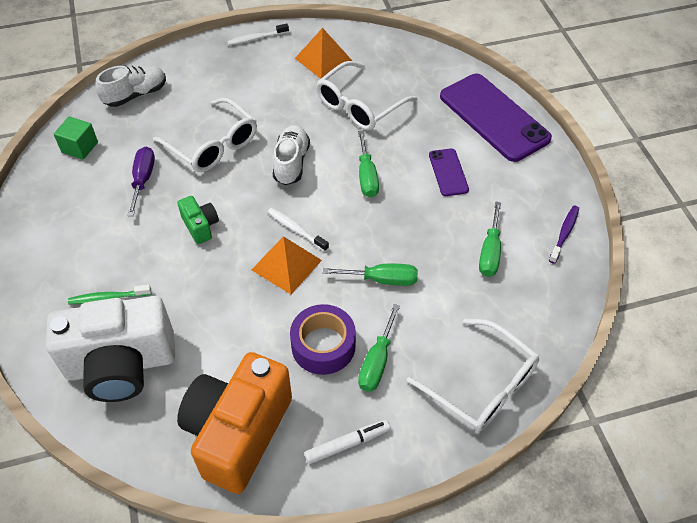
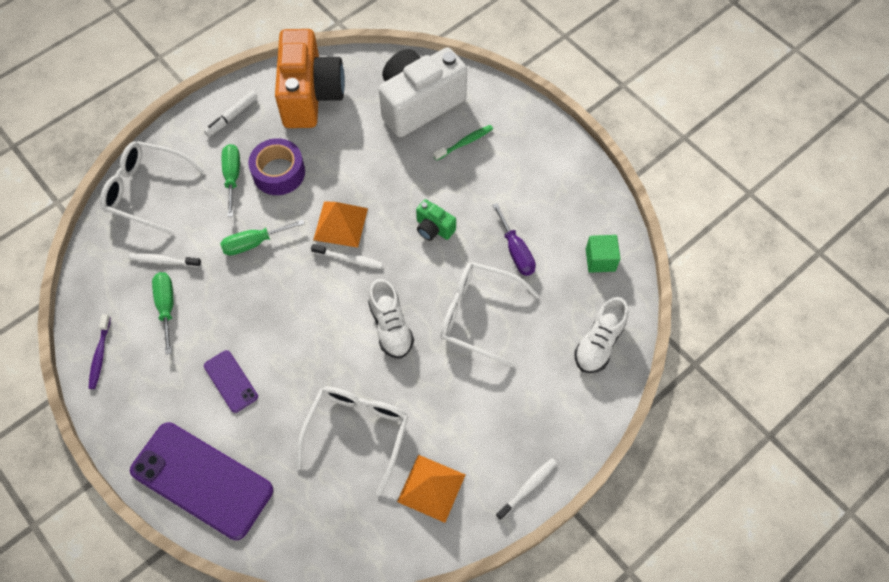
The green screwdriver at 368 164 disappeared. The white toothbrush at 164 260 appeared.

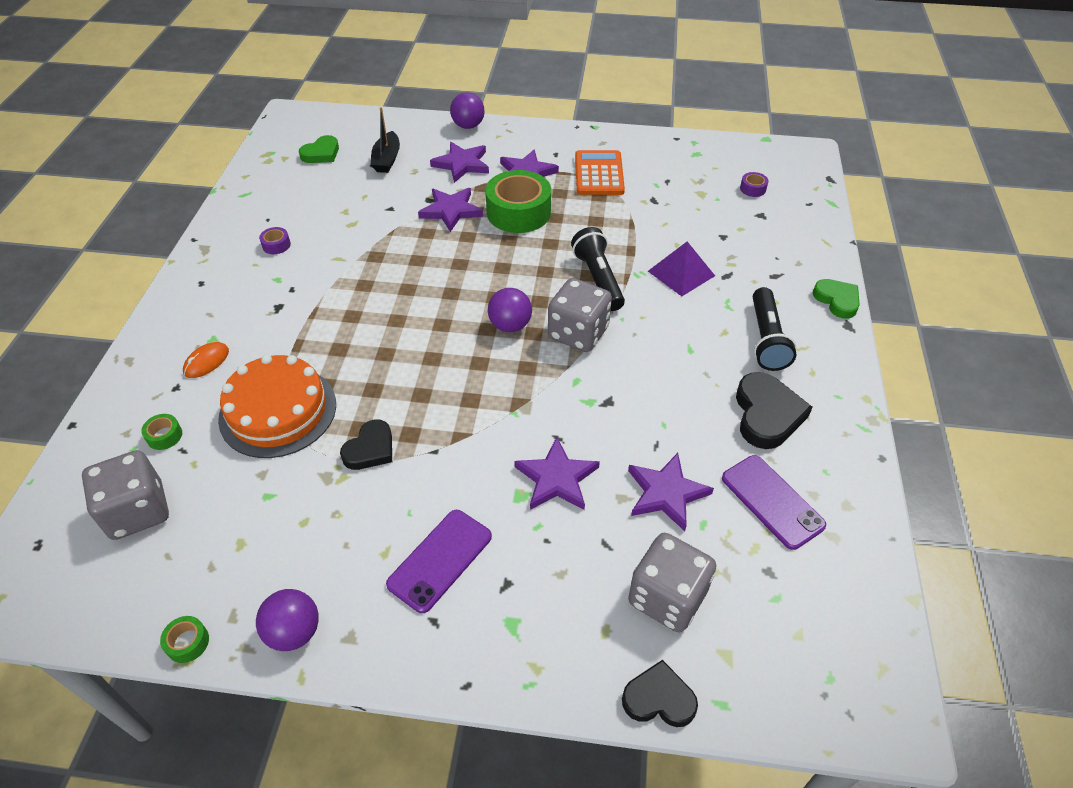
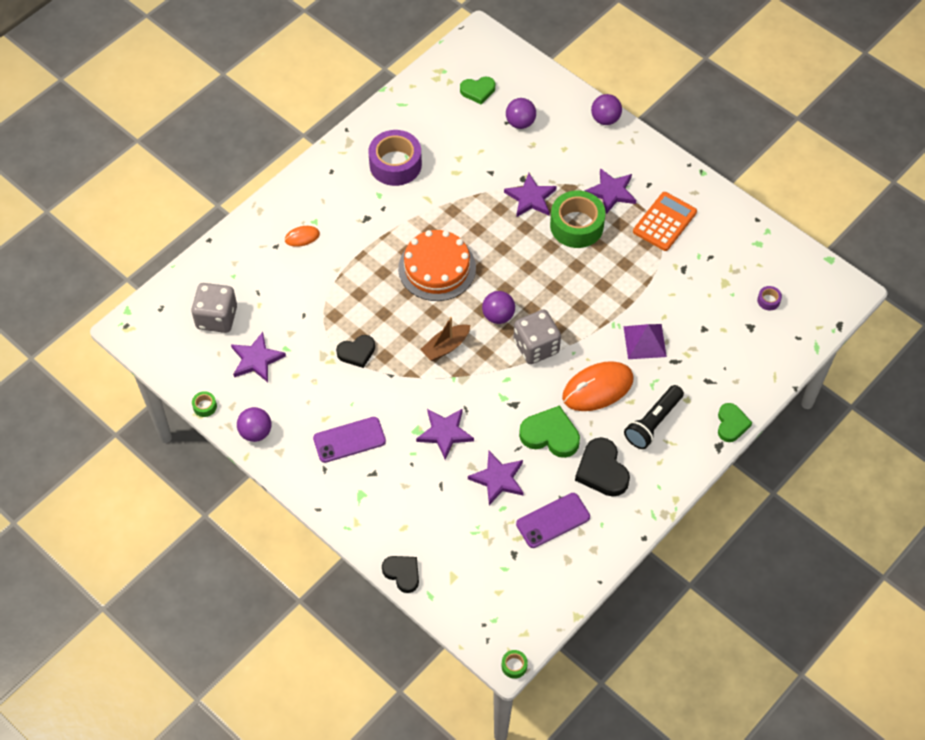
The black flashlight at 598 269 disappeared. The grey dice at 672 582 disappeared. The brown boat at 445 339 appeared. The green heart at 549 431 appeared. The orange mouse at 598 386 appeared. The green tape moved from 161 432 to 514 664. The orange cake moved from 277 406 to 437 265. The purple star moved from 459 162 to 258 357. The black boat at 385 140 was replaced by the purple ball at 521 113. The purple phone at 774 502 turned 60 degrees clockwise. The black heart at 774 410 turned 120 degrees clockwise. The purple tape at 275 240 changed to 2.42 times the size.

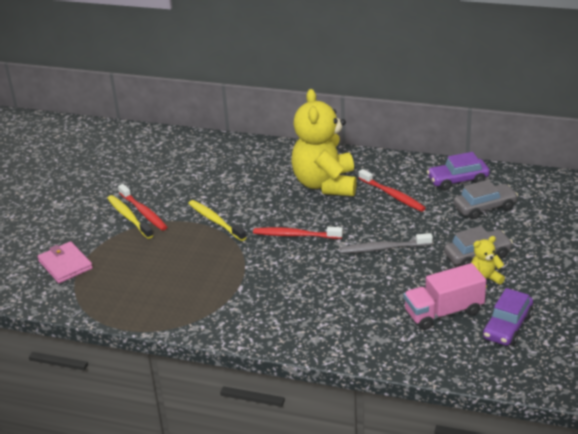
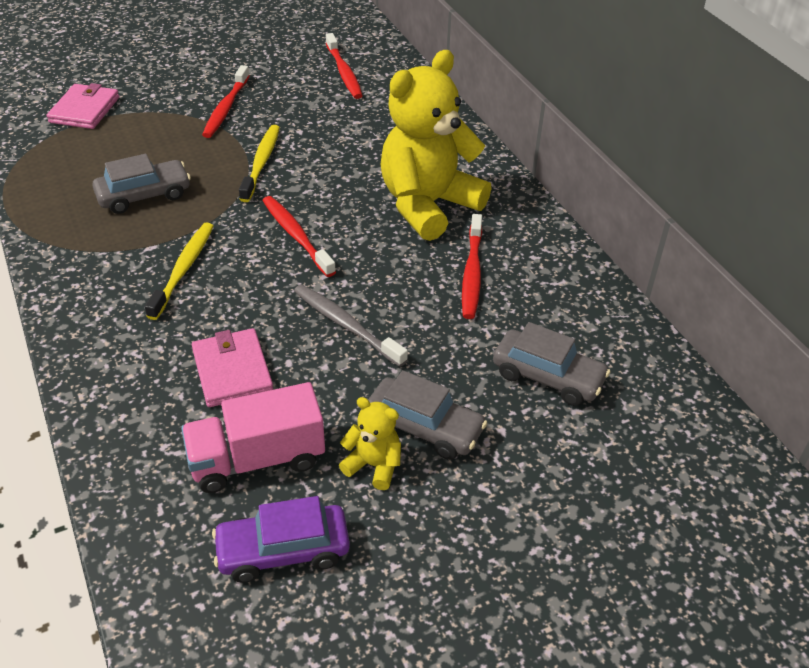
The purple car at 458 171 disappeared. The grey car at 141 184 appeared. The pink wallet at 233 367 appeared. The red toothbrush at 344 66 appeared. The yellow toothbrush moved from 130 217 to 179 271. The pink truck at 445 296 turned 45 degrees counterclockwise.

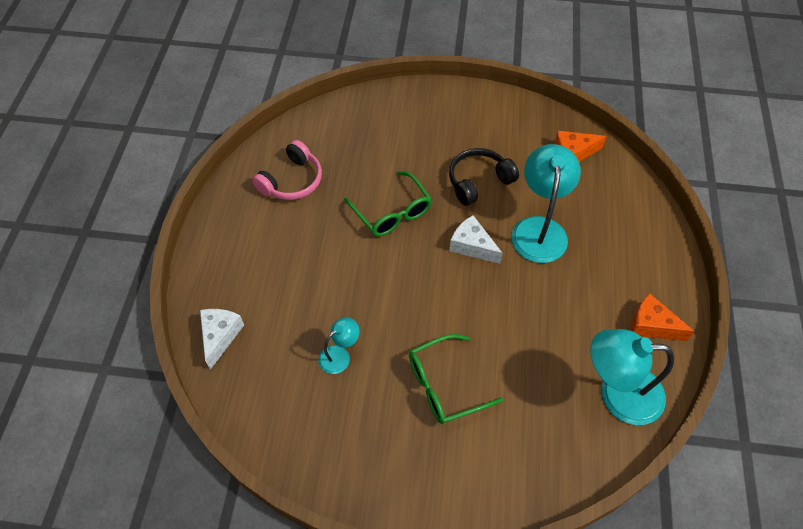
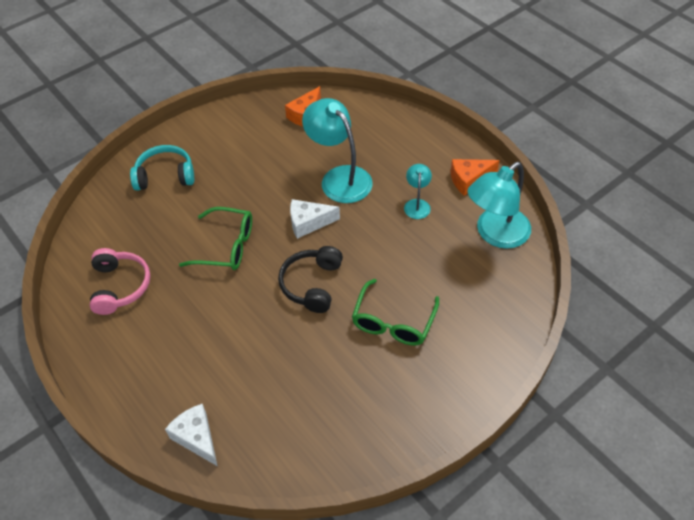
The turquoise headphones at 162 168 appeared. The turquoise lamp moved from 339 345 to 418 191. The black headphones moved from 484 177 to 310 279.

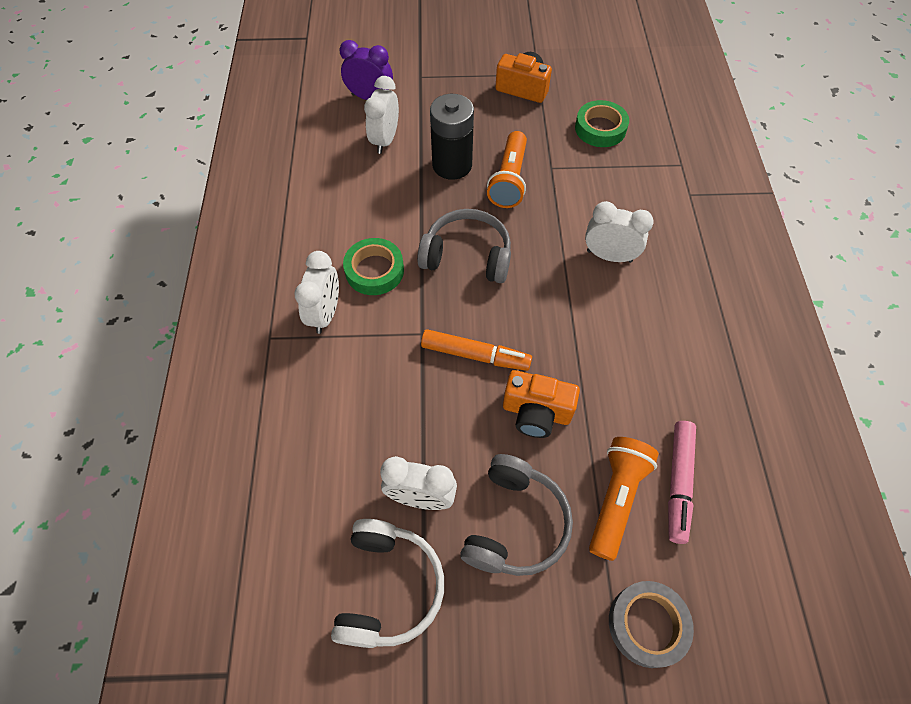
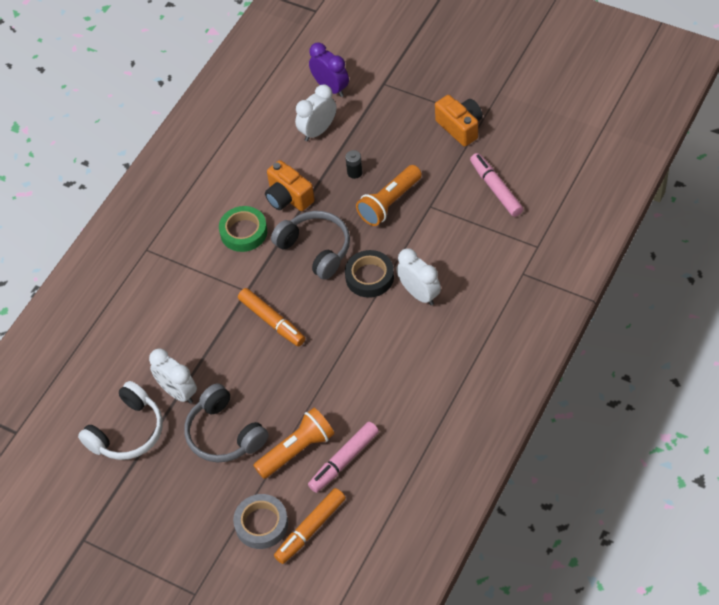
The white clock at 316 292 disappeared. The orange marker at 310 526 appeared. The black tape at 369 274 appeared. The orange camera moved from 541 404 to 290 185. The green tape at 602 123 was replaced by the pink marker at 496 185. The grey headphones at 516 515 turned 90 degrees clockwise. The black battery at 452 137 changed to 0.44 times the size.

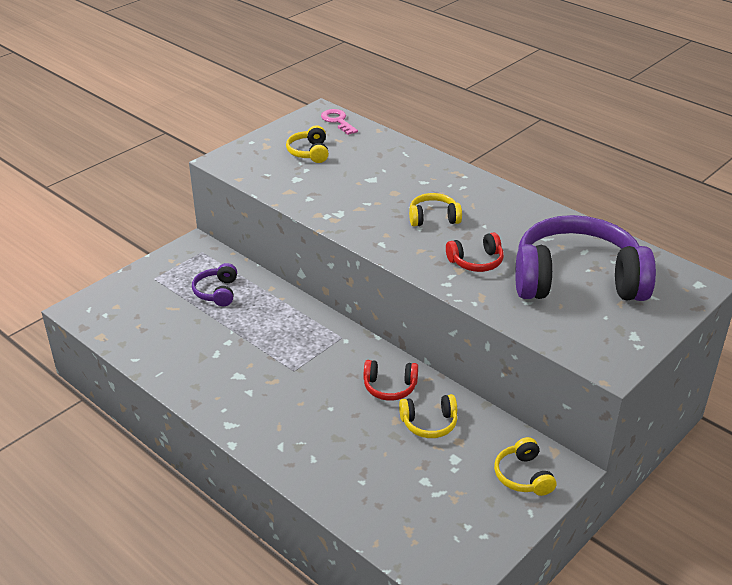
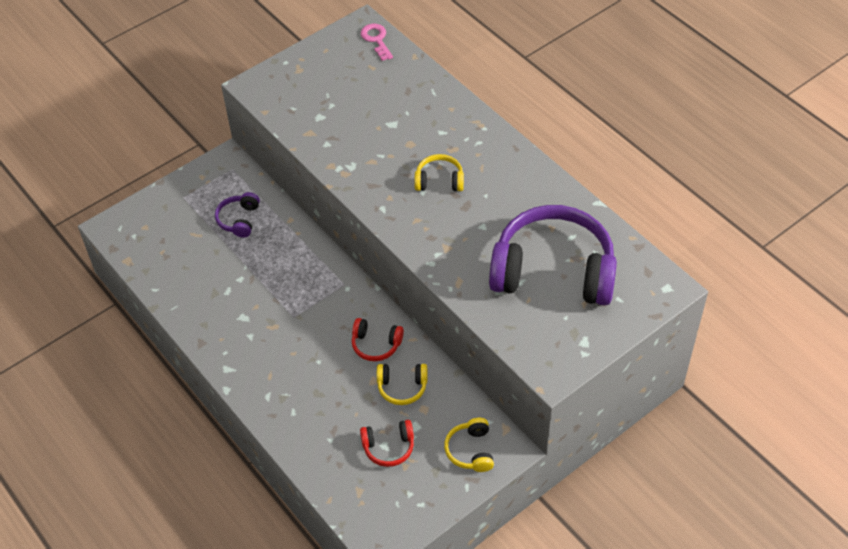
The yellow headphones at 307 144 disappeared. The red headphones moved from 475 252 to 387 443.

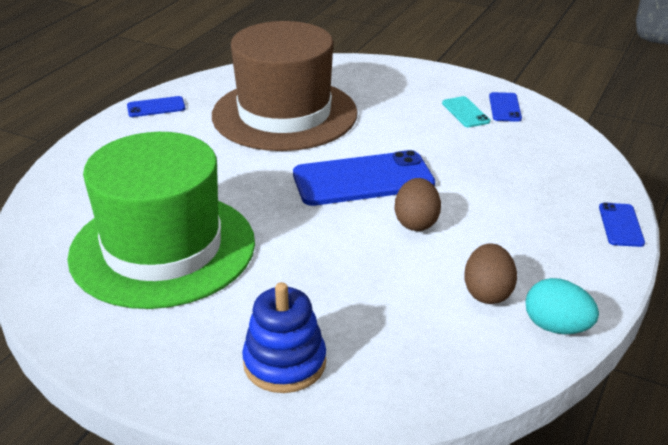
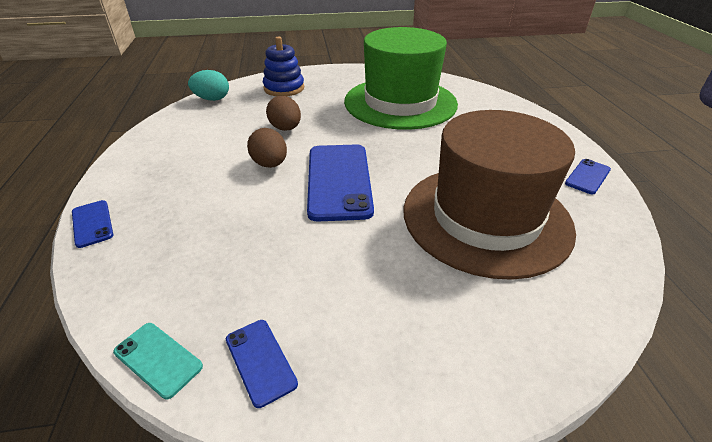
The turquoise phone moved from 466 111 to 158 361. The brown egg moved from 490 274 to 283 113. The turquoise egg moved from 562 306 to 208 85. The blue phone at 364 178 turned 45 degrees counterclockwise.

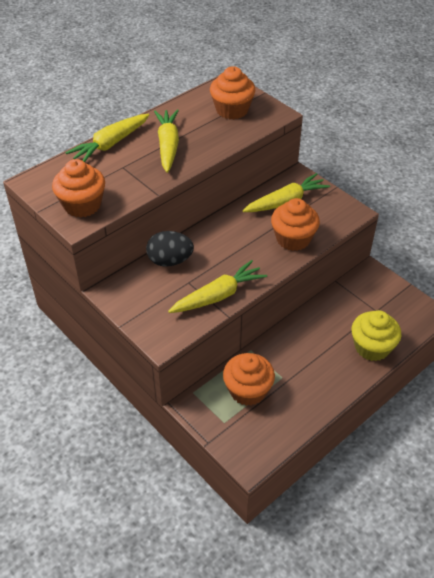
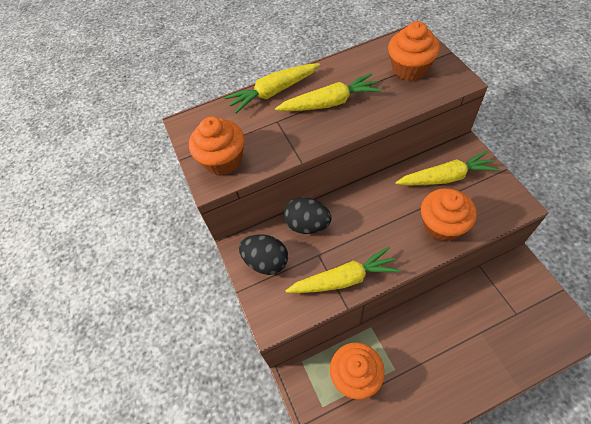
The yellow cupcake at 376 335 disappeared. The black egg at 263 254 appeared. The yellow carrot at 166 141 turned 60 degrees clockwise.

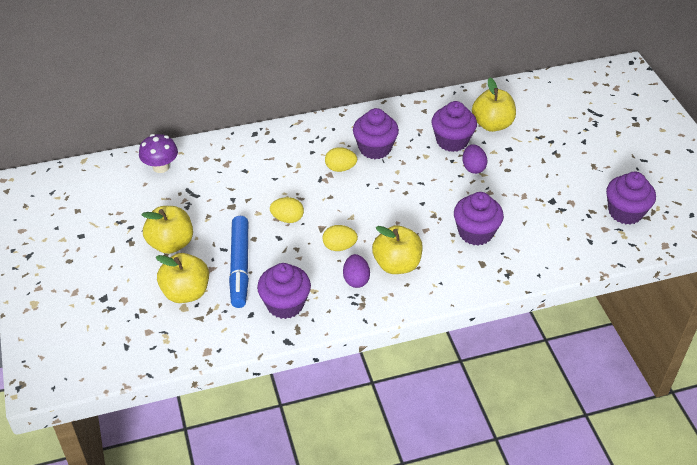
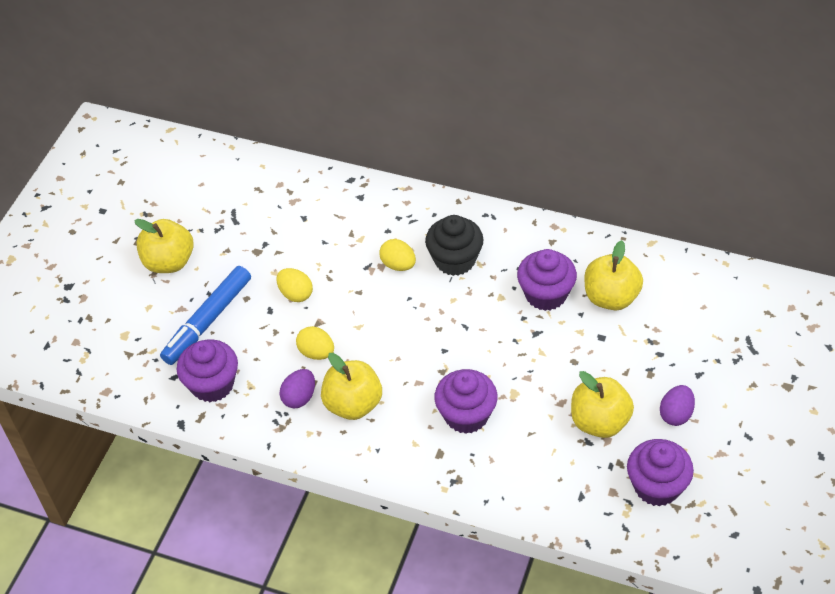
The purple mushroom at 158 153 disappeared. The yellow apple moved from 182 278 to 602 404. The purple egg moved from 474 159 to 677 405. The purple cupcake at 376 133 became the black cupcake at 454 245.

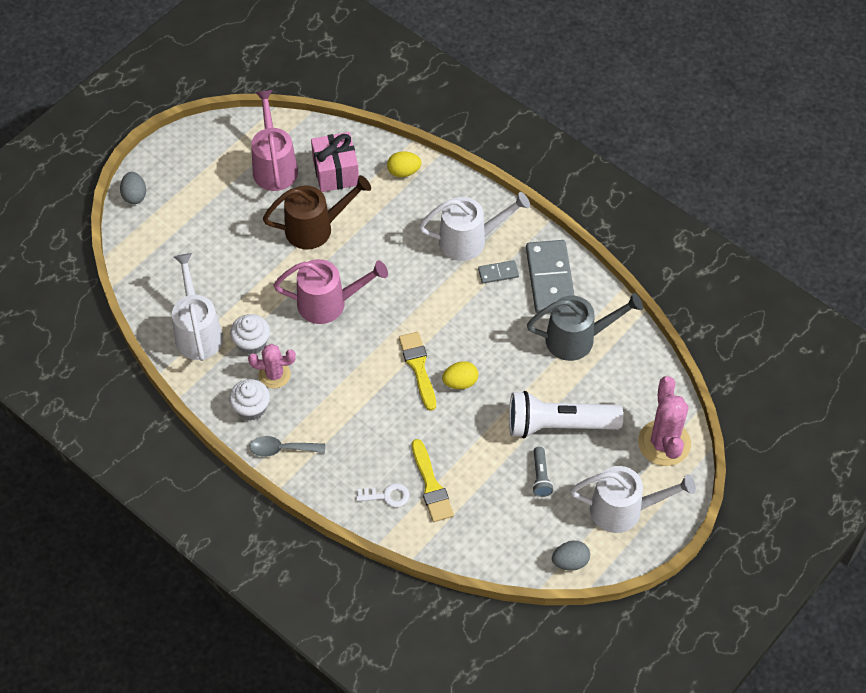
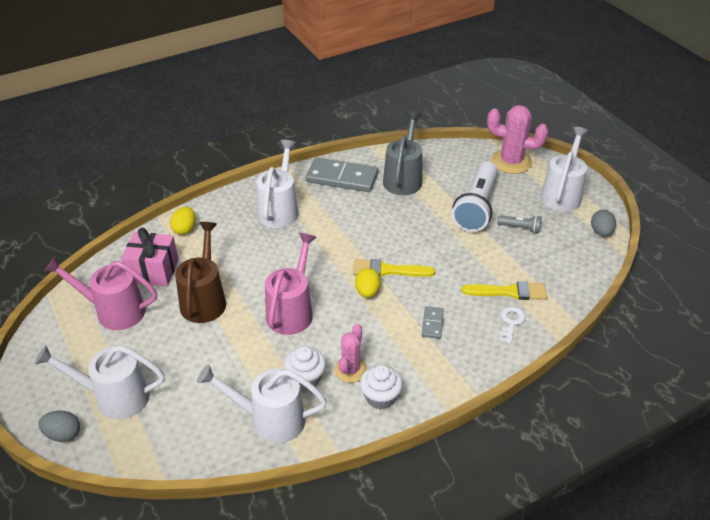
The grey spoon at 287 446 disappeared. The white watering can at 100 382 appeared. The yellow egg moved from 460 375 to 368 283. The grey domino moved from 498 272 to 433 322.

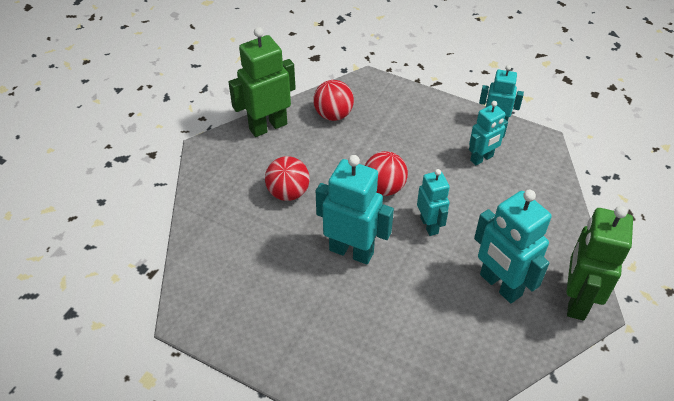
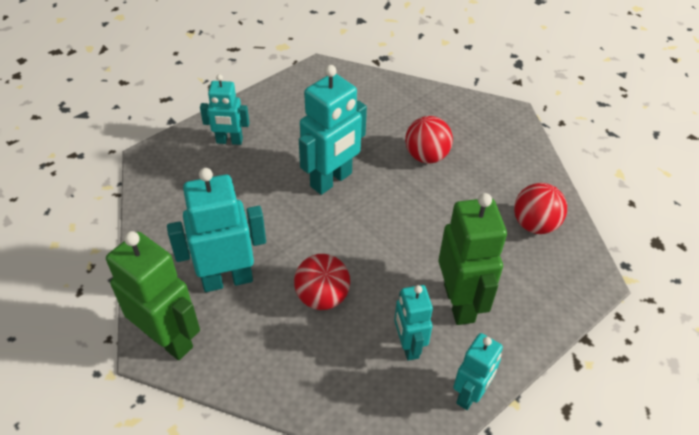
The green robot moved from 262 82 to 473 259. The red ball moved from 386 173 to 322 282. The turquoise robot moved from 433 202 to 224 109.

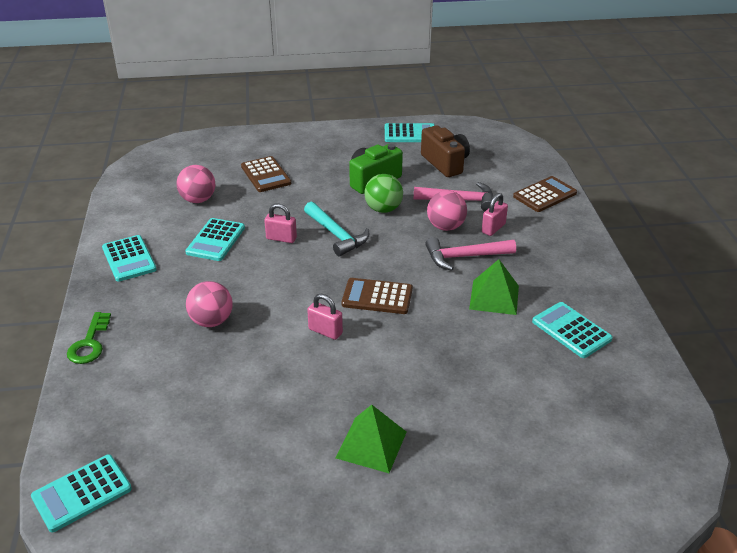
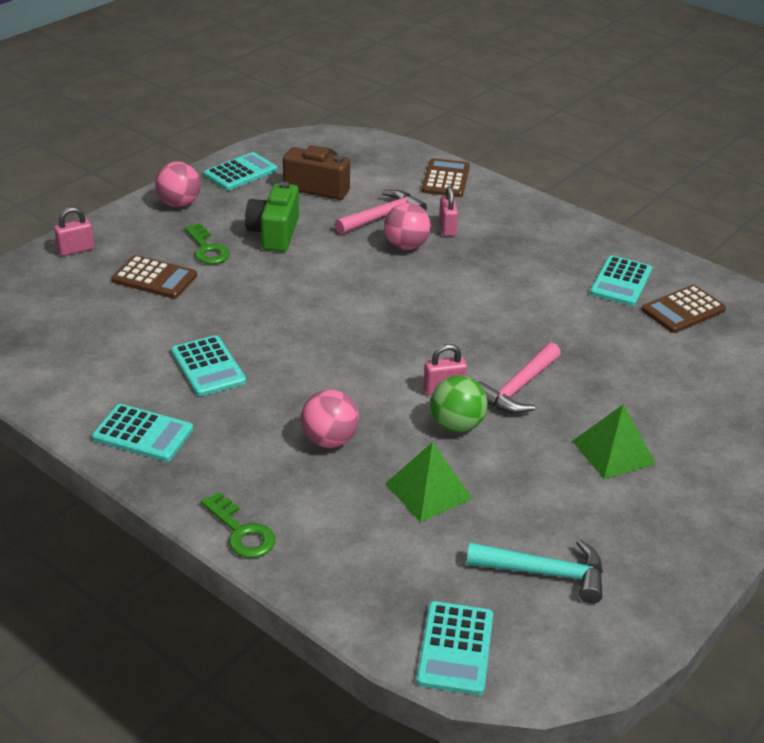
The green key at 207 243 appeared. The pink ball moved from 195 184 to 178 184. The pink padlock moved from 280 223 to 74 231. The turquoise hammer moved from 336 229 to 534 572. The brown calculator moved from 377 296 to 683 309. The green ball moved from 383 193 to 459 403. The pink hammer moved from 470 254 to 519 378. The green pyramid moved from 494 287 to 429 482. The turquoise calculator at 572 330 turned 75 degrees counterclockwise.

